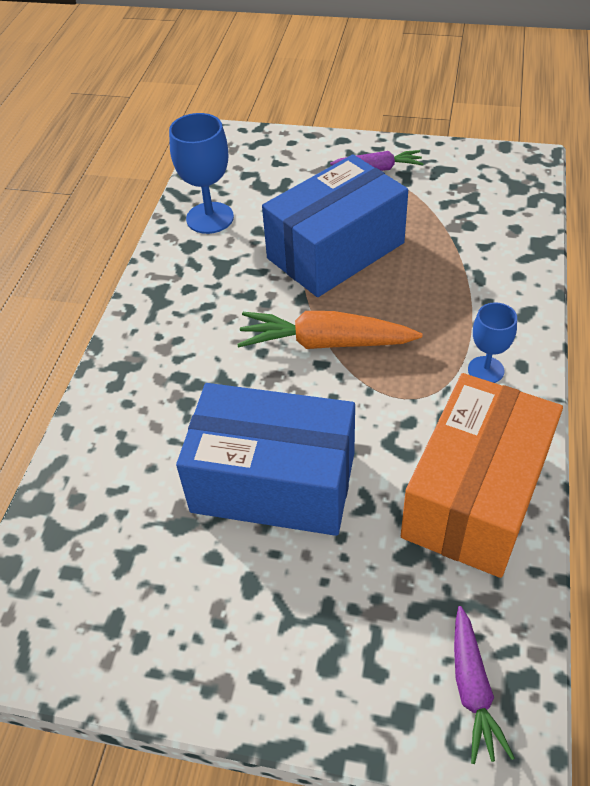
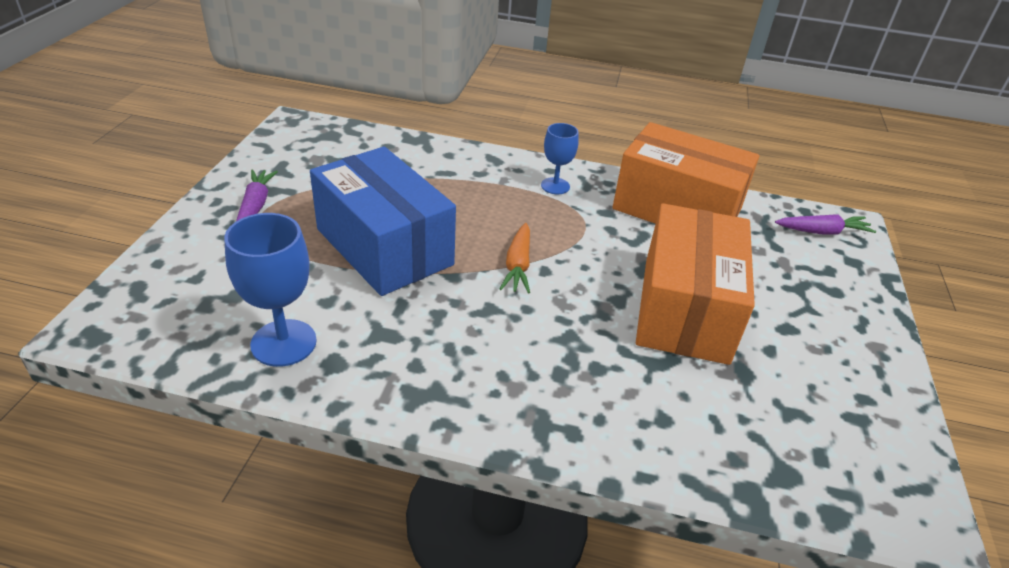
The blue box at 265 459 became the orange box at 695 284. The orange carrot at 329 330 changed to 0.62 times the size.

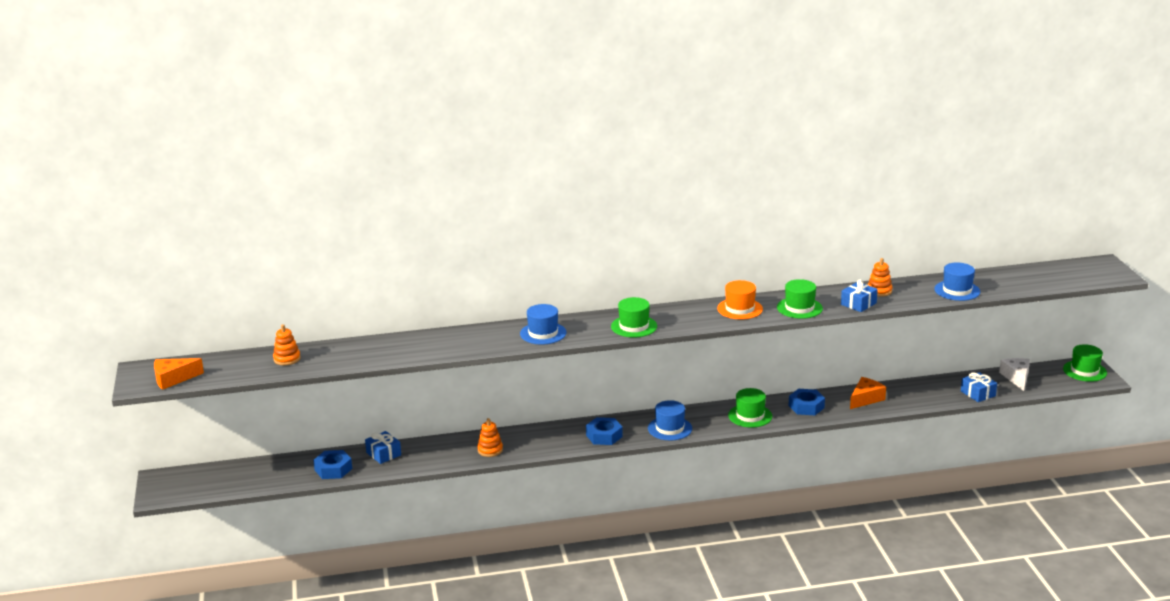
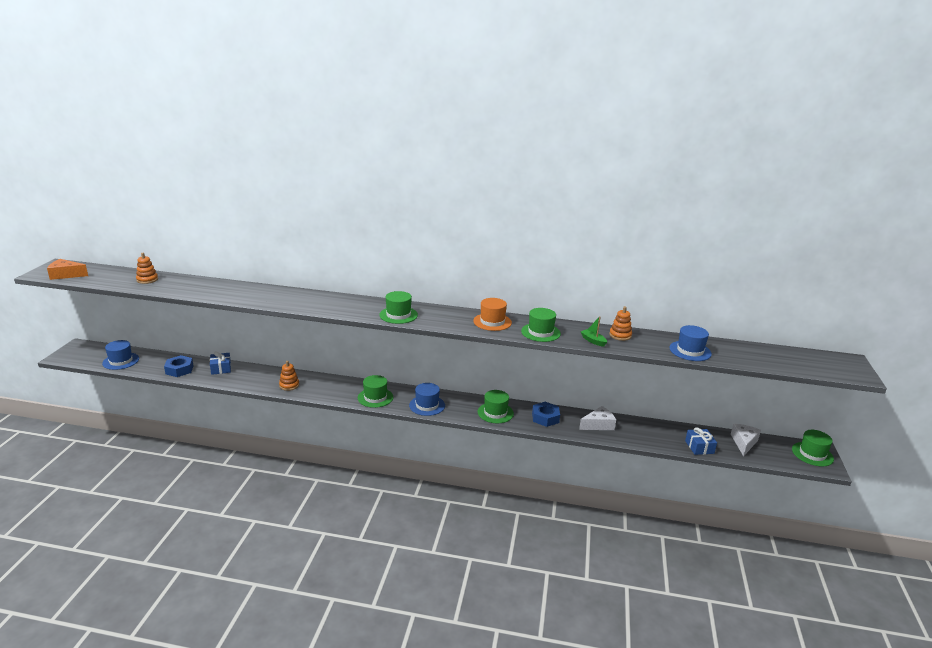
The blue hat moved from 543 324 to 120 355. The blue nut at 604 431 was replaced by the green hat at 375 391. The blue gift at 859 295 was replaced by the green boat at 594 331. The orange cheese at 868 393 became the white cheese at 597 418.

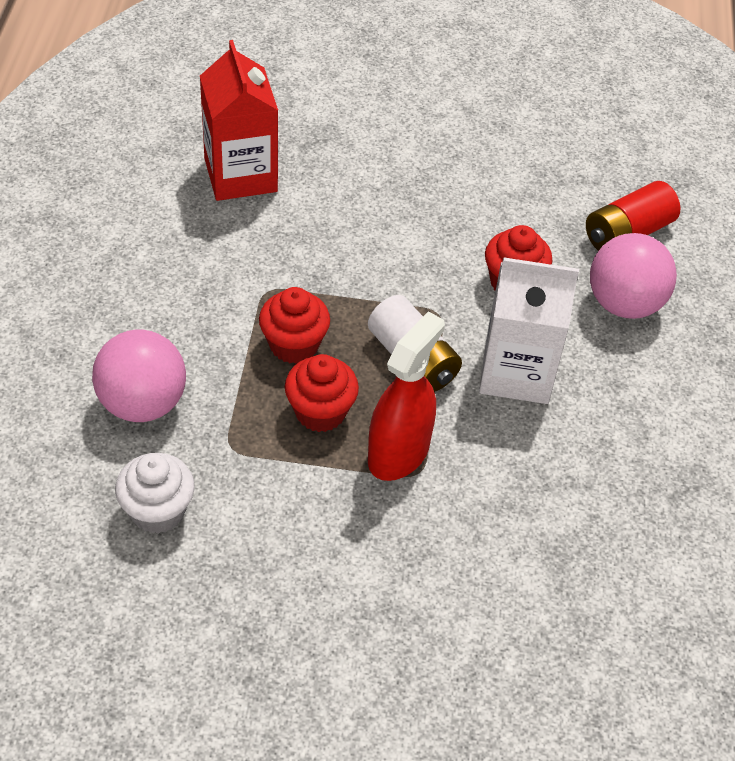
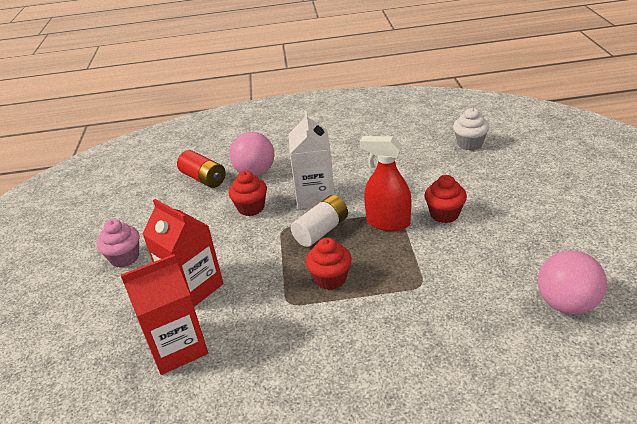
The pink cupcake at 118 243 appeared. The red carton at 183 253 appeared. The pink ball moved from 139 376 to 572 282. The white cupcake moved from 155 493 to 471 129. The red cupcake moved from 322 393 to 445 199.

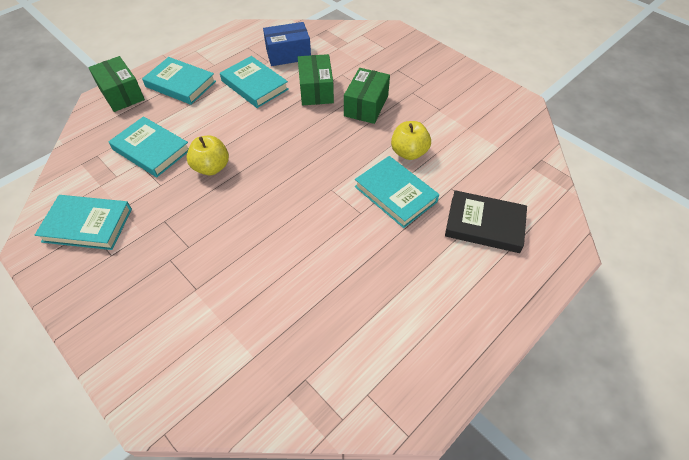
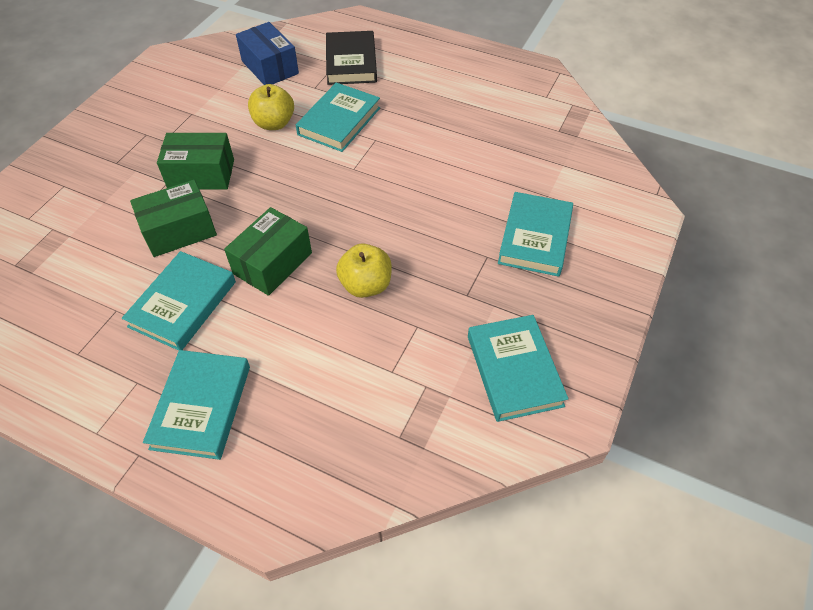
The green box moved from 116 84 to 268 251. The turquoise book moved from 148 146 to 535 234. The blue box moved from 287 44 to 267 53.

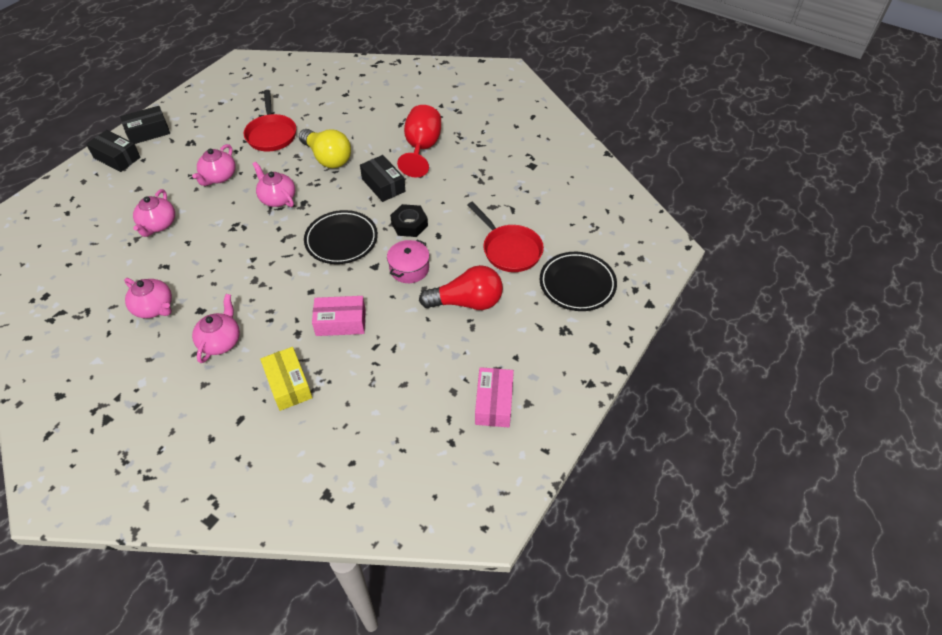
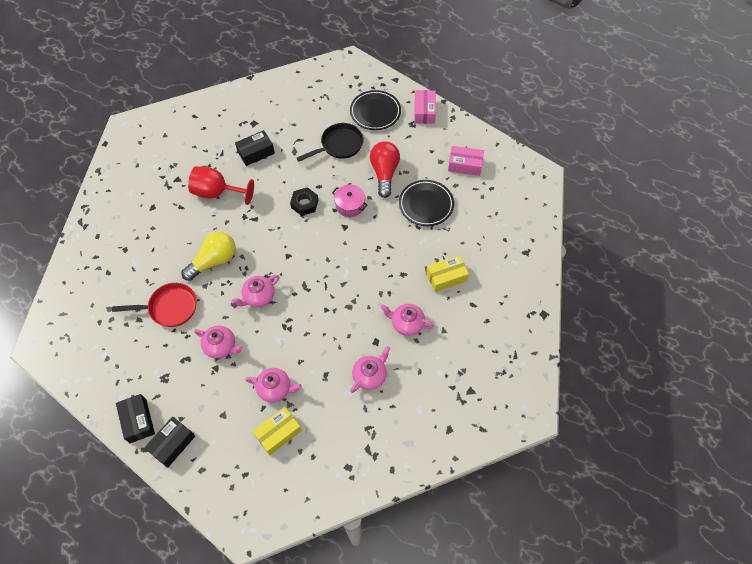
The yellow box at 277 431 appeared. The black plate moved from 341 237 to 426 203. The pink box moved from 339 316 to 425 107. The black box moved from 382 178 to 255 148. The red pan at 506 237 became the black pan at 330 142.

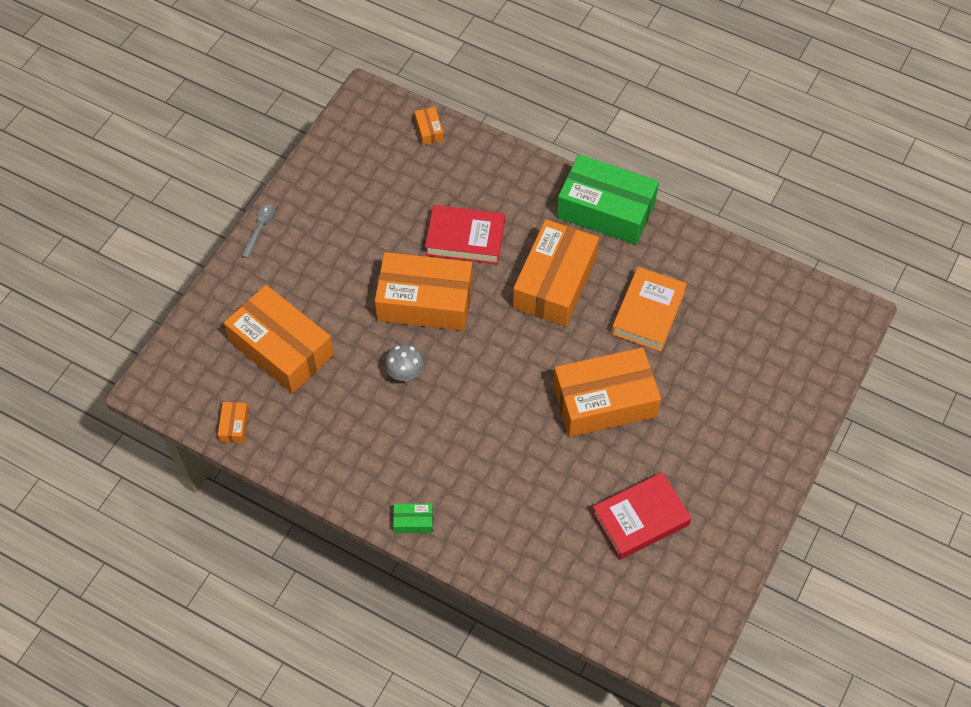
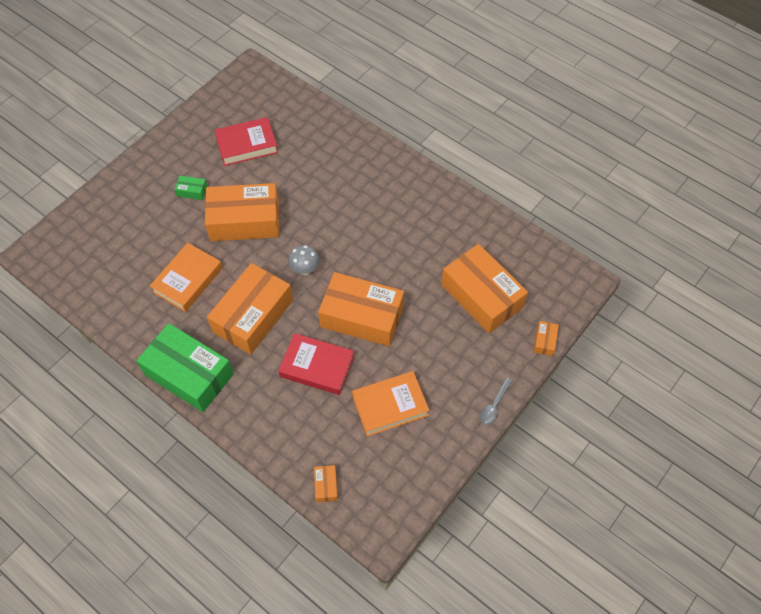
The orange book at 390 403 appeared. The orange box moved from 233 422 to 546 338. The grey mushroom moved from 404 362 to 303 260. The green box moved from 413 518 to 190 188.

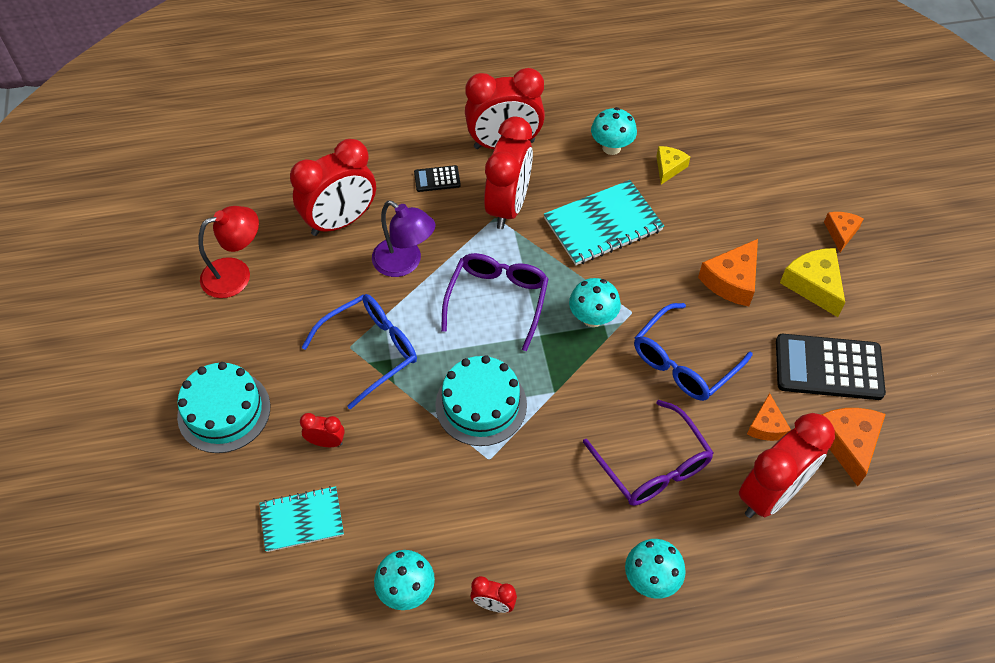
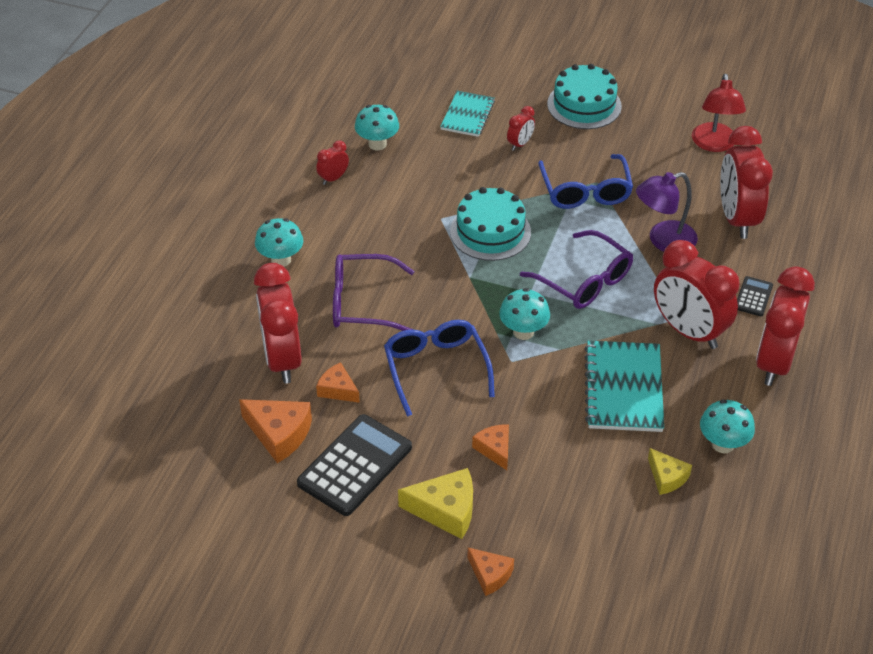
The orange cheese at 728 272 changed to 0.62 times the size.

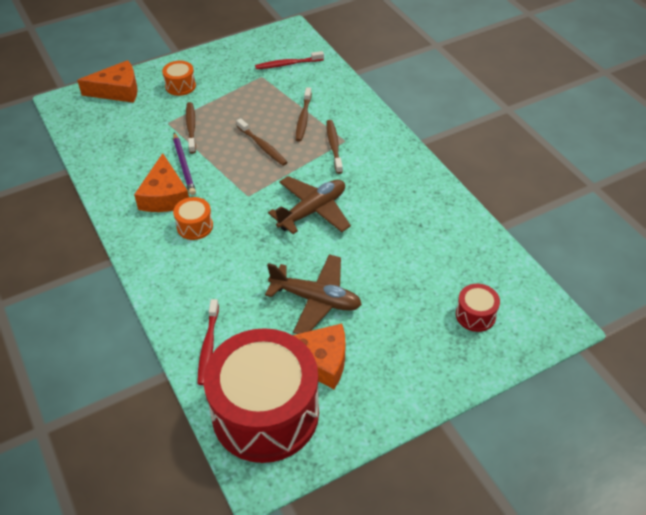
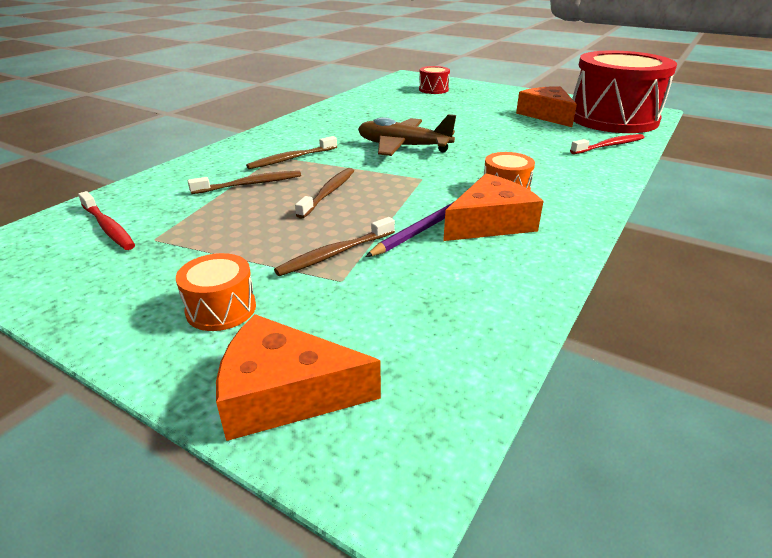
The brown plane at 313 294 disappeared. The orange cheese at 107 81 turned 45 degrees counterclockwise.

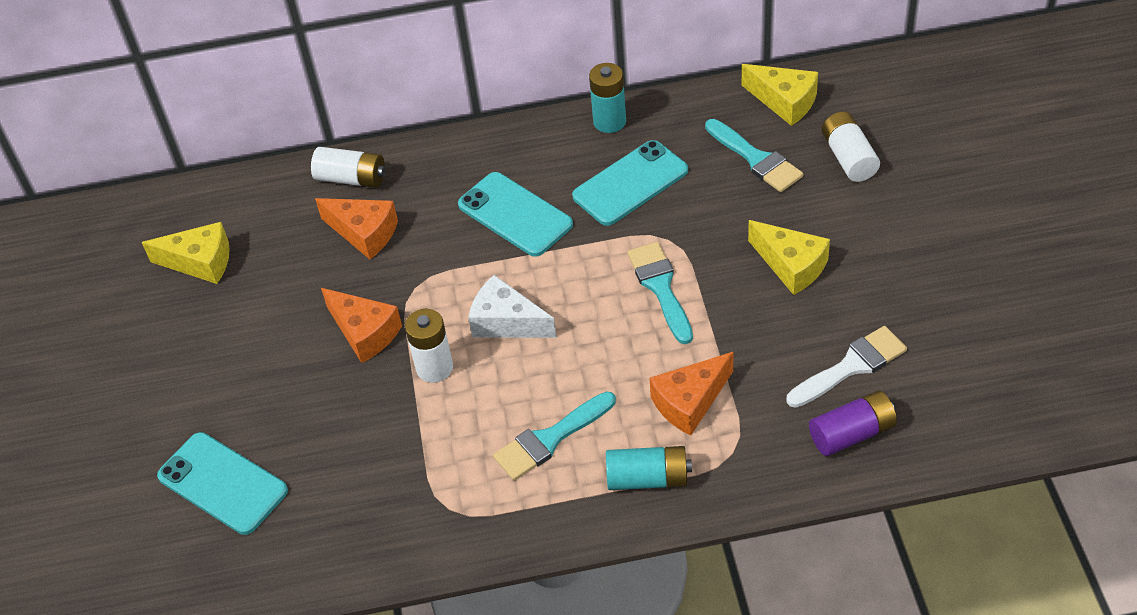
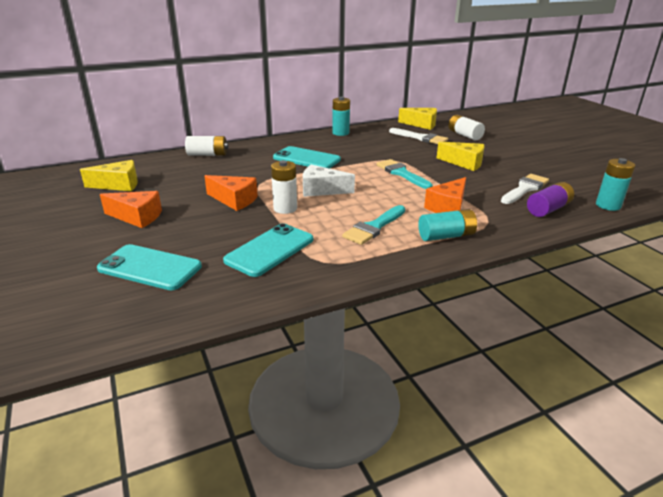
The turquoise battery at 615 184 appeared. The orange cheese moved from 356 228 to 131 209. The turquoise phone moved from 630 183 to 268 250. The turquoise brush at 754 155 became the white brush at 418 136.

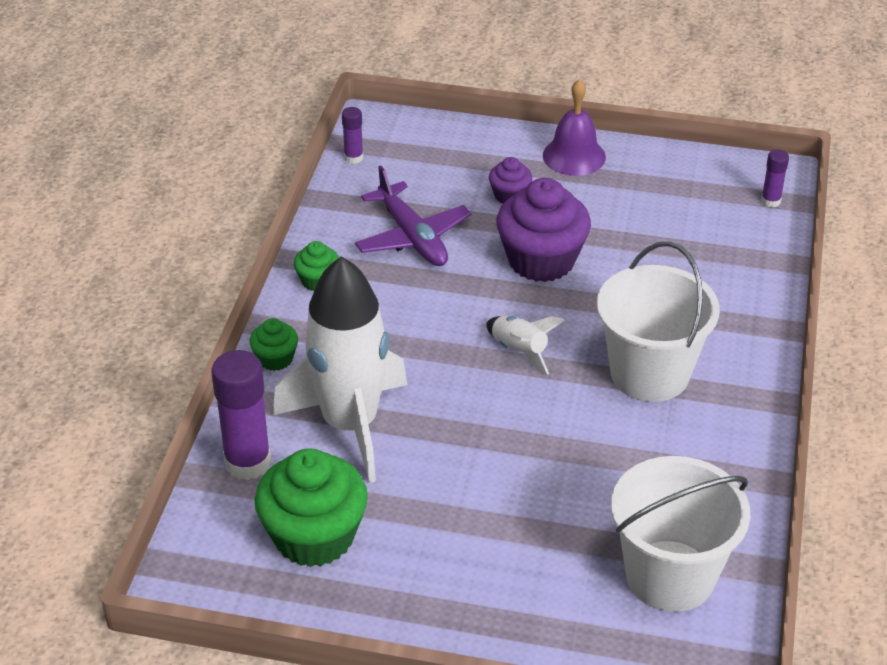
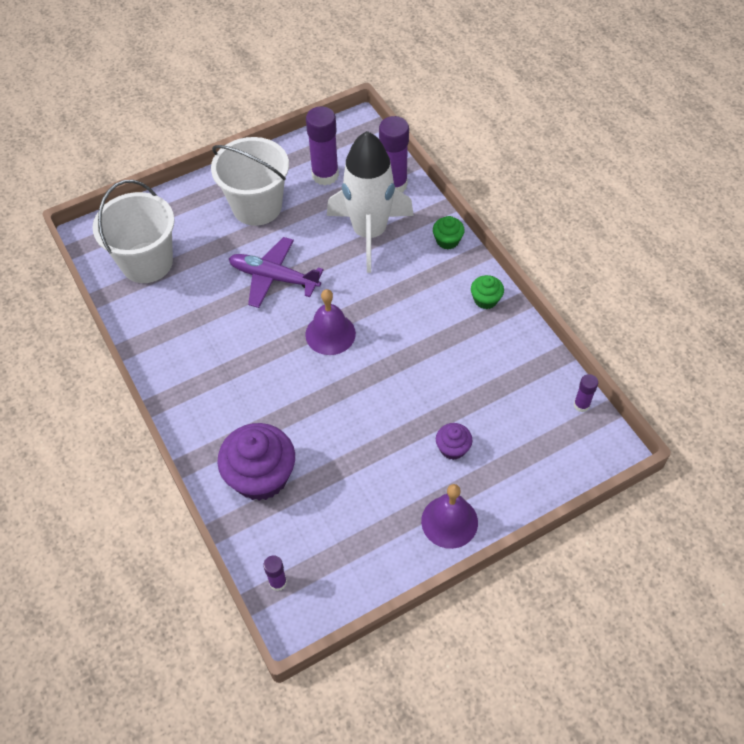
The purple plane moved from 413 216 to 276 272. The purple cupcake moved from 543 230 to 256 462. The white bucket moved from 658 321 to 250 181. The green cupcake at 311 507 was replaced by the purple glue stick at 322 146. The white rocket at 525 345 was replaced by the purple bell at 330 322.

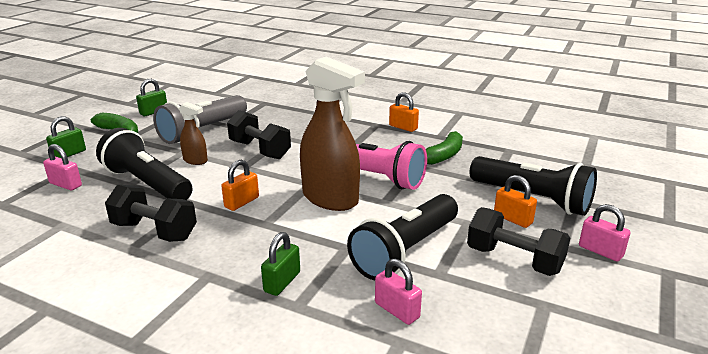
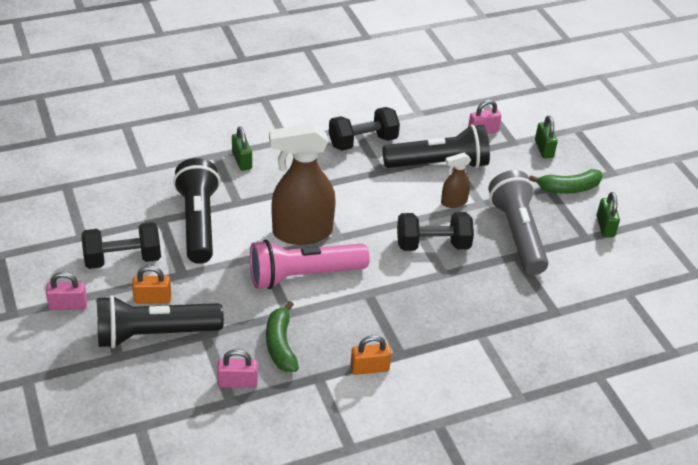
The orange padlock at 240 185 disappeared. The pink padlock moved from 398 292 to 237 368.

